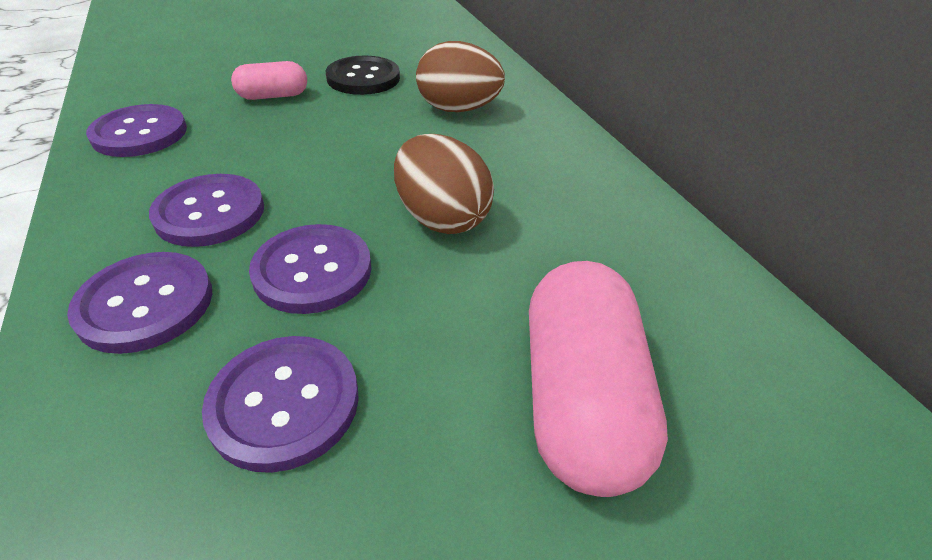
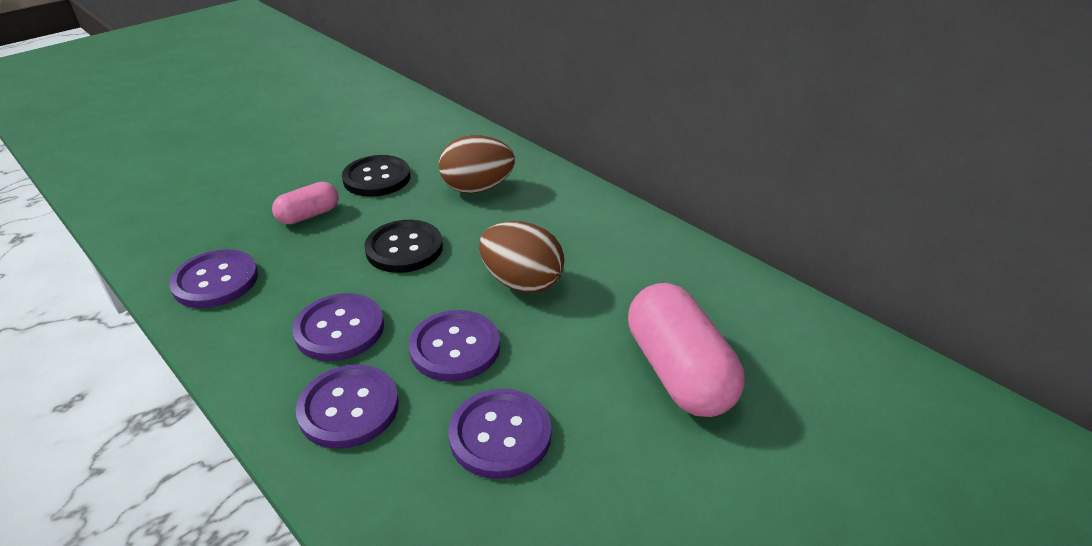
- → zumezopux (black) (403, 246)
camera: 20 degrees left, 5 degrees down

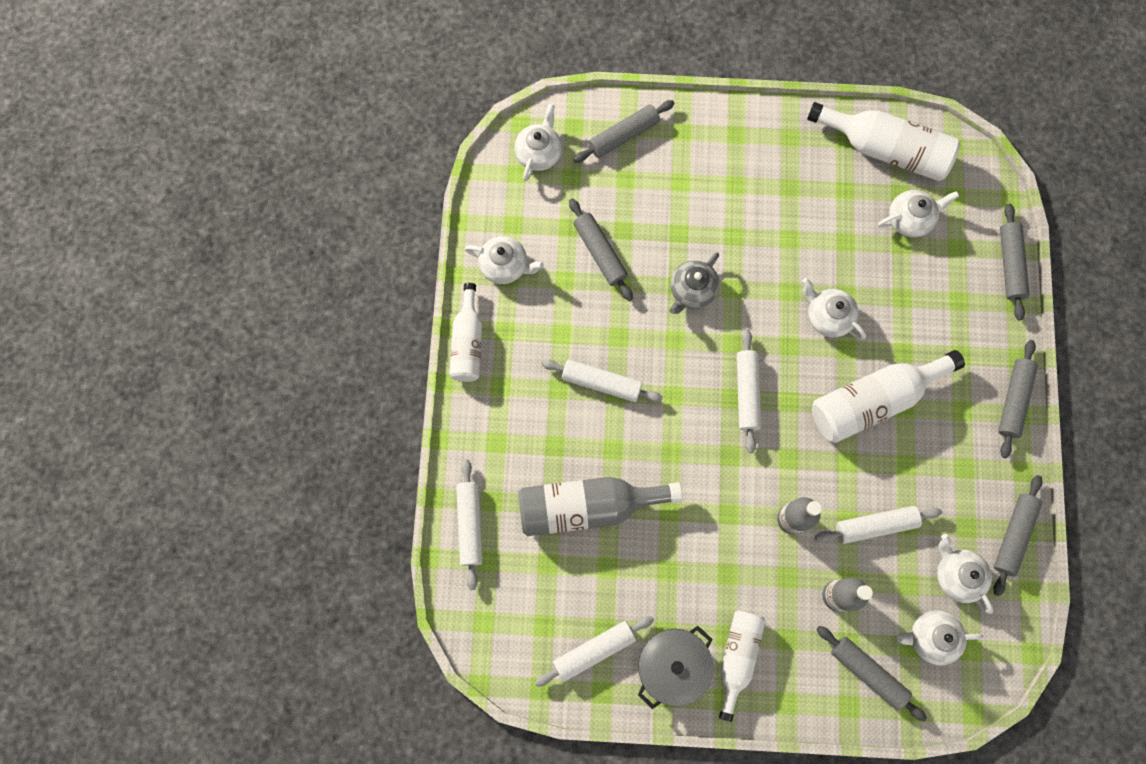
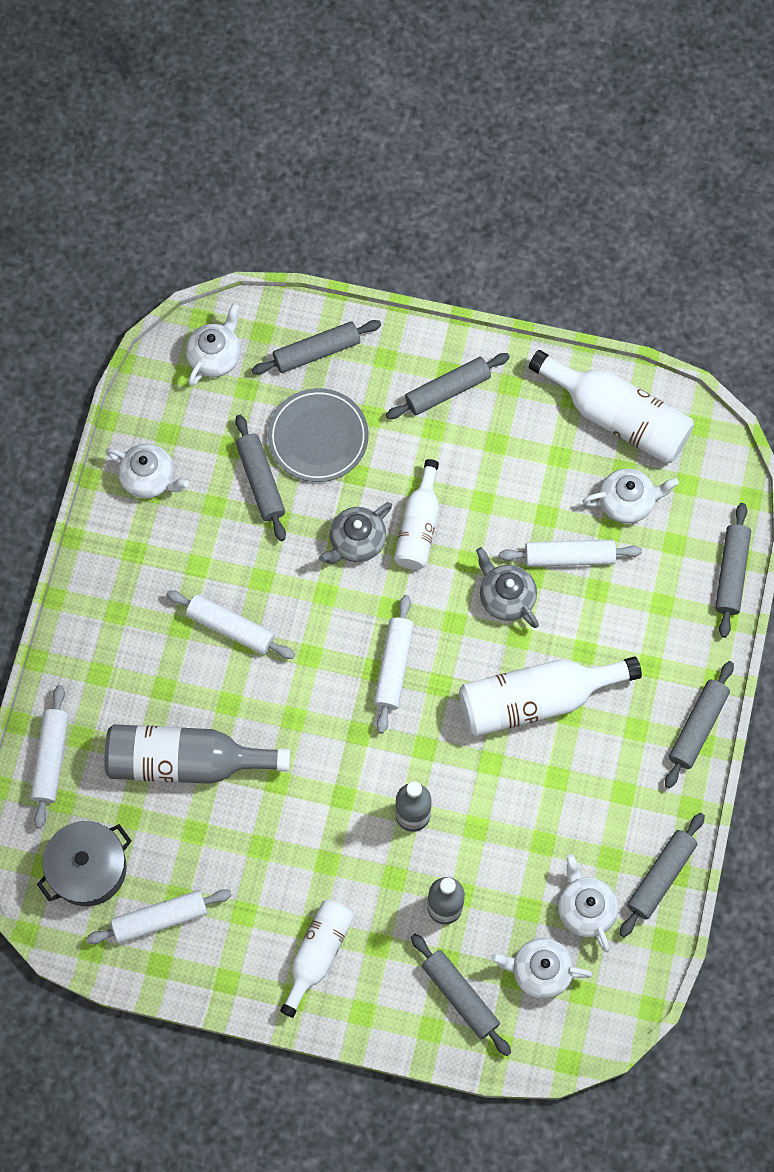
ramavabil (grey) (675, 667) → ramavabil (grey) (84, 863), moved
- → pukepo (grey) (318, 435)
- → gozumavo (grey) (448, 386)
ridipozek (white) (465, 332) → ridipozek (white) (416, 514), moved
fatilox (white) (834, 309) → fatilox (grey) (507, 587)
gozumavo (white) (878, 525) → gozumavo (white) (570, 553), moved
camera: 10 degrees right, 5 degrees down

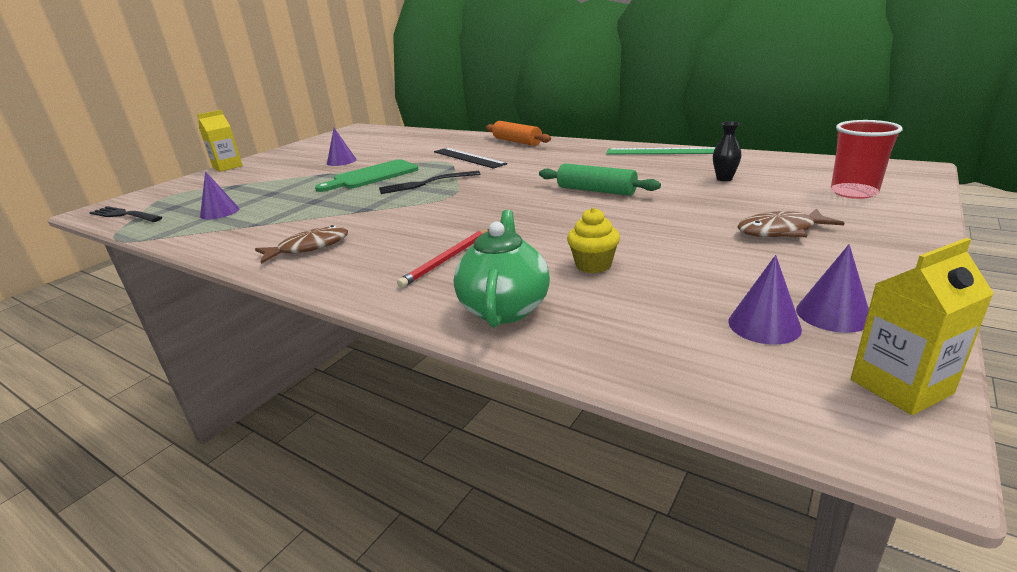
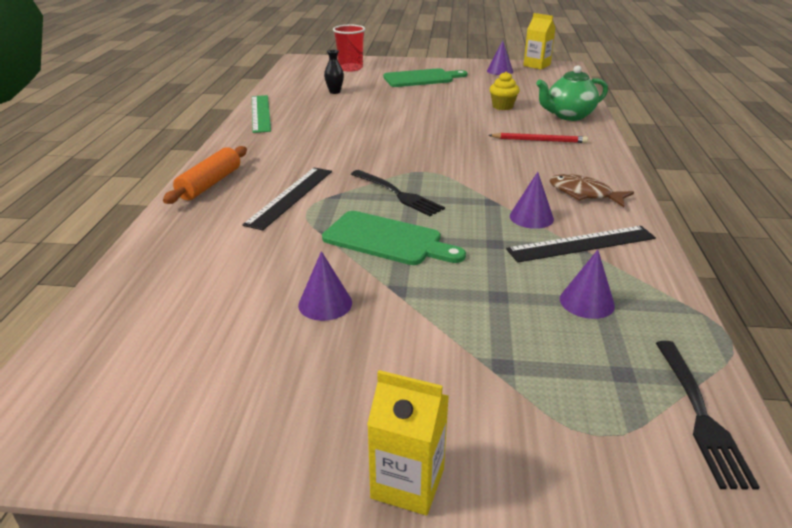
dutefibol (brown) (790, 222) → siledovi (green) (425, 77)
- → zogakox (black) (581, 244)
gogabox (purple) (765, 300) → gogabox (purple) (532, 200), moved
gozumavo (green) (600, 179) → -
camera: 120 degrees left, 5 degrees up

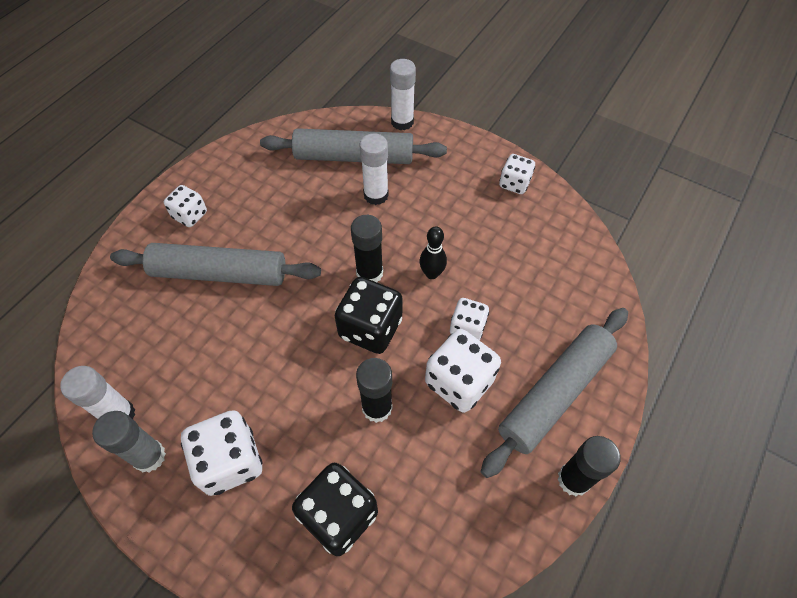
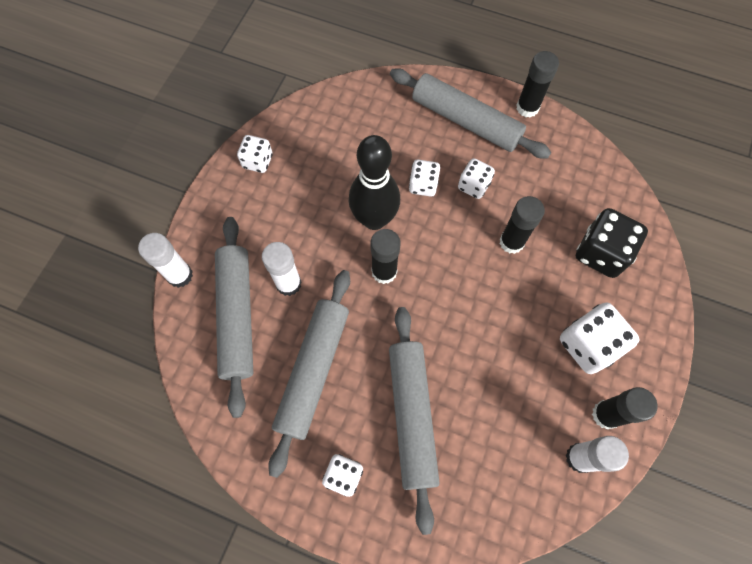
- → gozumavo (grey) (309, 374)
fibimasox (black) (433, 252) → fibimasox (black) (374, 182), x1.98
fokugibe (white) (463, 371) → fokugibe (white) (476, 178), x0.60
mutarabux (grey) (129, 441) → mutarabux (black) (625, 408)
fokugibe (black) (369, 315) → -
camera: 100 degrees left, 10 degrees up

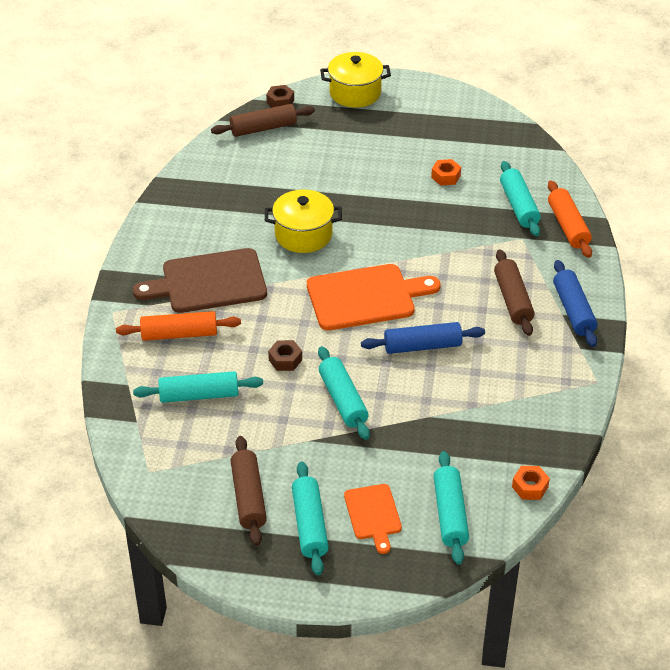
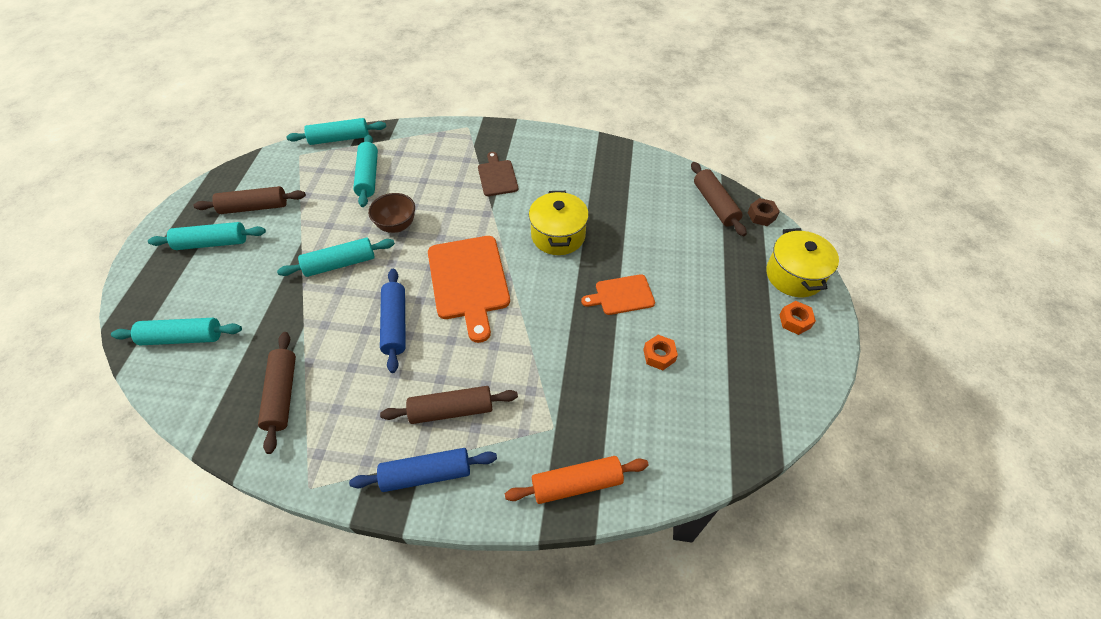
- → gozumavo (brown) (277, 393)
gozumavo (turquoise) (520, 198) → gozumavo (turquoise) (336, 131), moved
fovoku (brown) (285, 355) → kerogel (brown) (391, 213)
siledovi (brown) (200, 280) → siledovi (brown) (498, 174), x0.56
siledovi (orange) (373, 519) → siledovi (orange) (618, 294), moved
fovoku (orange) (531, 483) → fovoku (orange) (797, 318), moved
gozumavo (orange) (178, 326) → -
camera: 90 degrees right, 10 degrees up

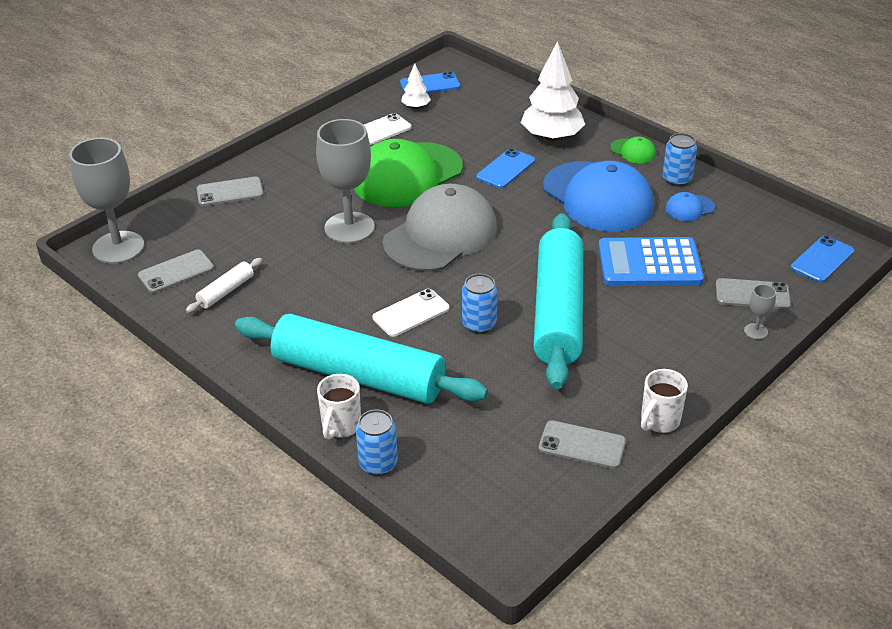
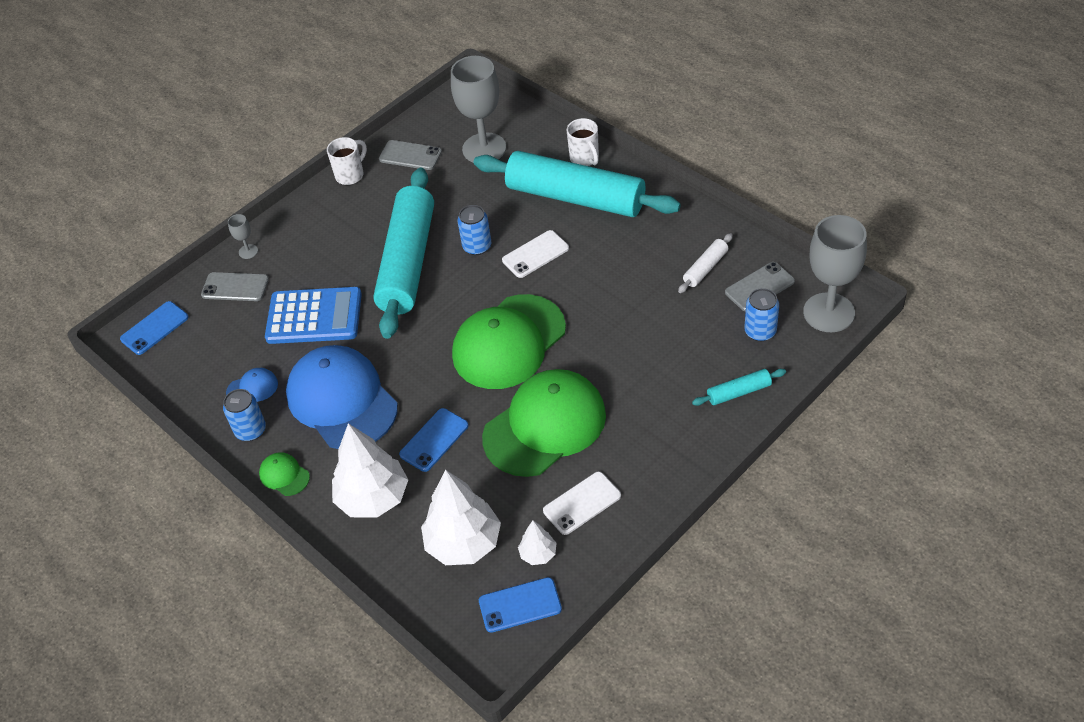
- → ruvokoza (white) (461, 517)
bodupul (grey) (345, 181) → bodupul (grey) (478, 109), moved
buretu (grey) (439, 228) → buretu (green) (509, 341)
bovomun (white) (339, 406) → bovomun (white) (583, 142), 135 degrees clockwise
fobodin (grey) (229, 191) → gozumavo (turquoise) (739, 387)
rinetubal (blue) (377, 442) → rinetubal (blue) (761, 314), moved
camera: 175 degrees left, 10 degrees up

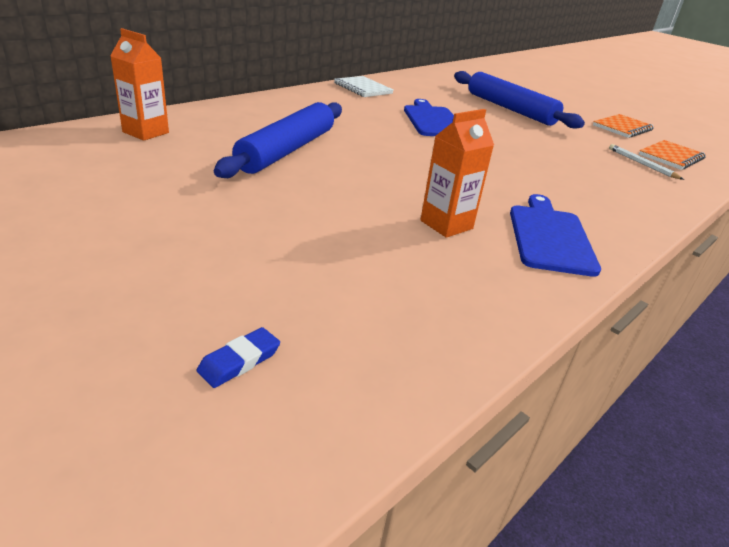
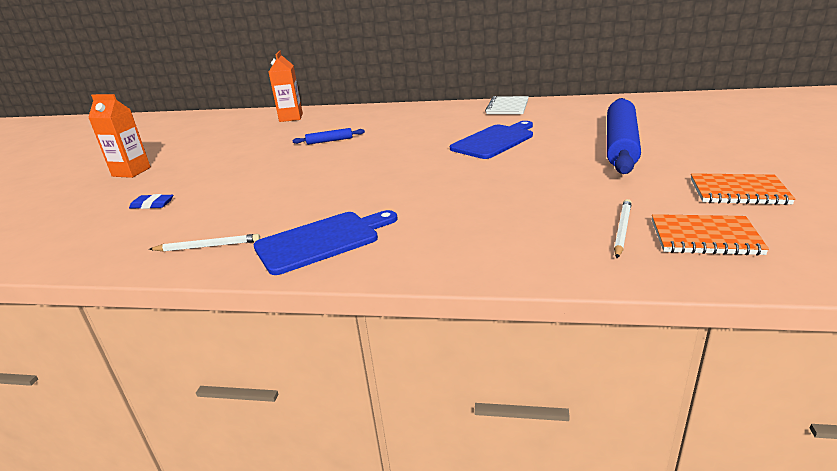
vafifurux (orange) (457, 173) → vafifurux (orange) (119, 136), moved
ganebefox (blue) (238, 357) → ganebefox (blue) (151, 201), moved
- → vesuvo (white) (204, 243)
gozumavo (blue) (278, 140) → gozumavo (blue) (328, 136), x0.42
camera: 60 degrees right, 5 degrees down

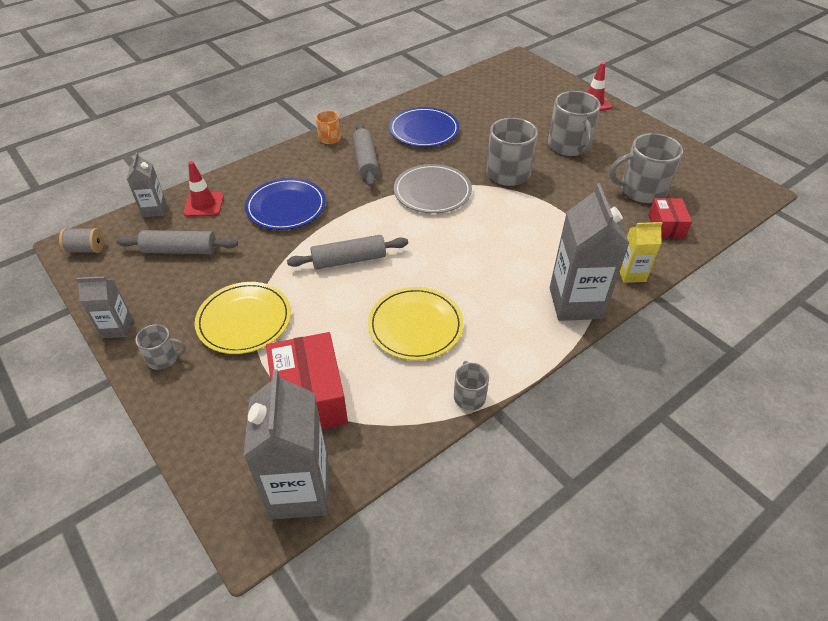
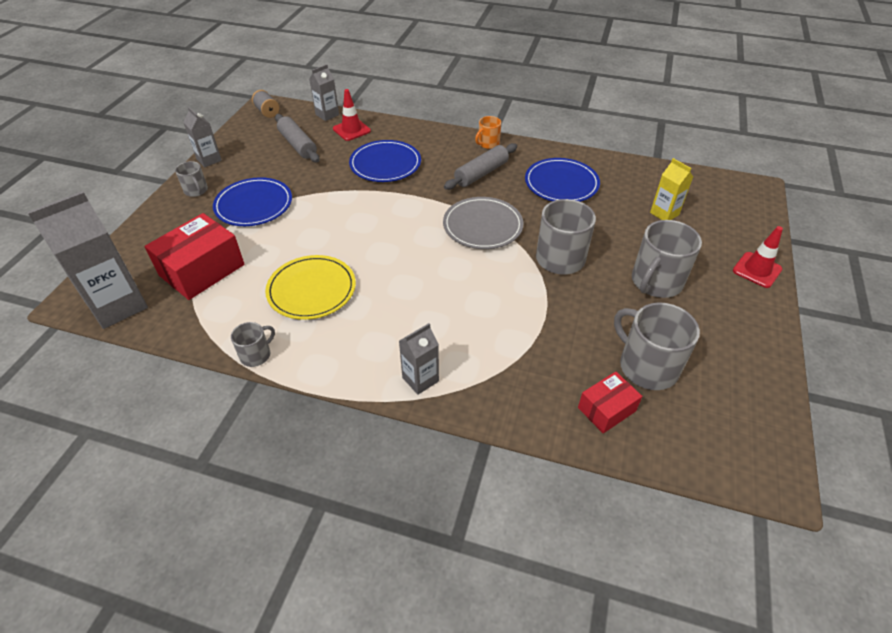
pukepo (yellow) (243, 318) → pukepo (blue) (252, 201)
vafifurux (grey) (589, 252) → vafifurux (grey) (419, 359), x0.53
vafifurux (yellow) (641, 252) → vafifurux (yellow) (671, 189), moved
gozumavo (grey) (347, 252) → -
camera: 55 degrees right, 0 degrees up

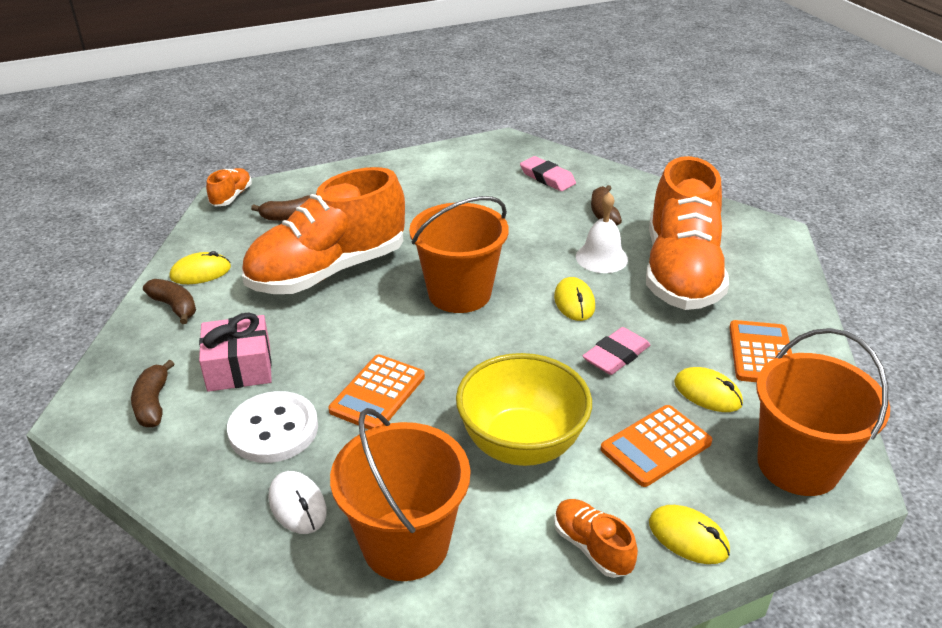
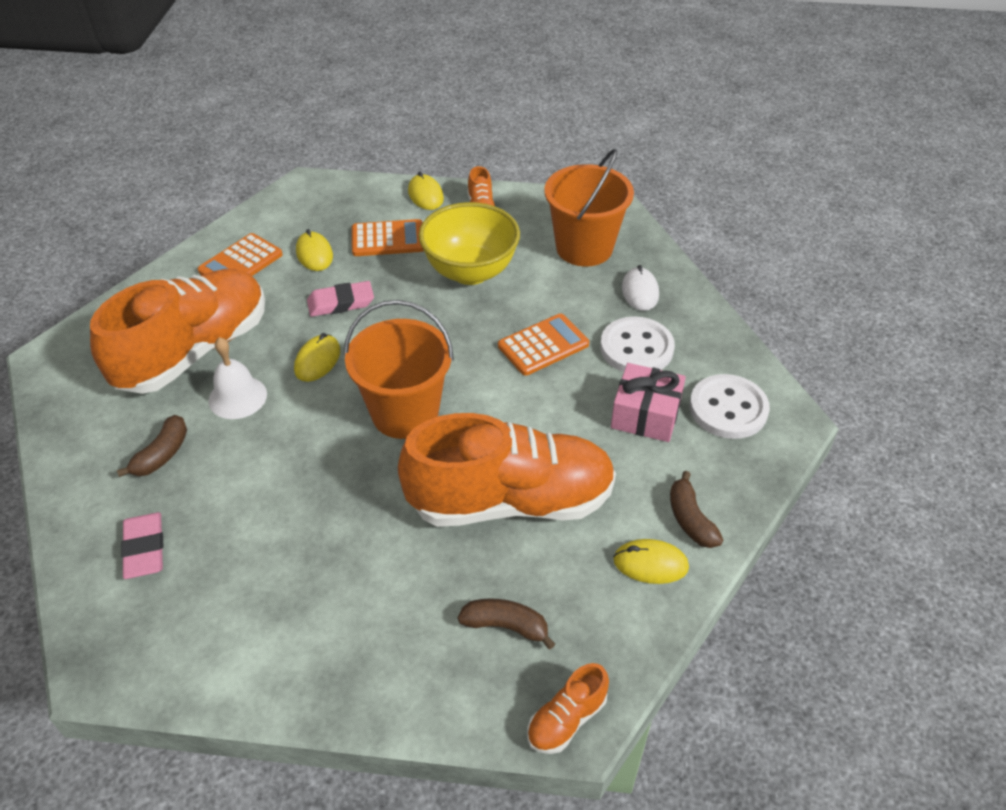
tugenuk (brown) (152, 393) → zumezopux (white) (729, 406)
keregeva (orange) (823, 412) → -
camera: 150 degrees left, 10 degrees up

